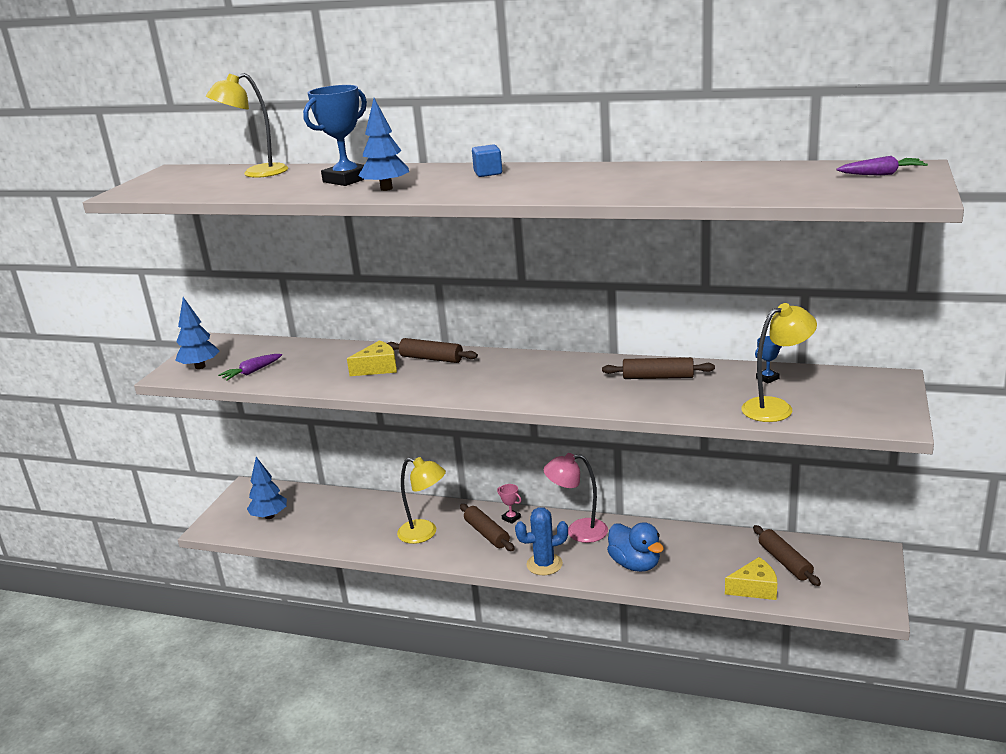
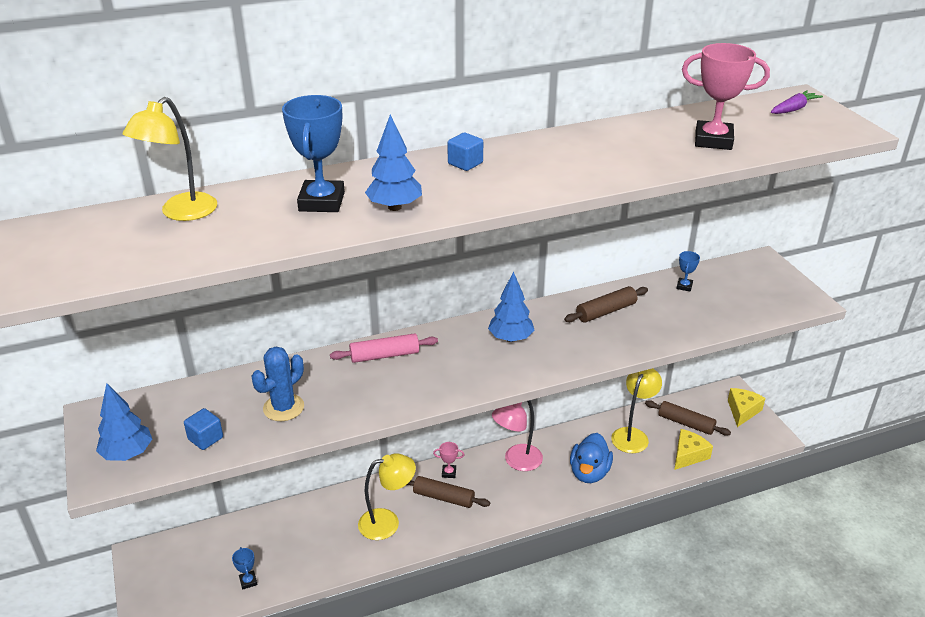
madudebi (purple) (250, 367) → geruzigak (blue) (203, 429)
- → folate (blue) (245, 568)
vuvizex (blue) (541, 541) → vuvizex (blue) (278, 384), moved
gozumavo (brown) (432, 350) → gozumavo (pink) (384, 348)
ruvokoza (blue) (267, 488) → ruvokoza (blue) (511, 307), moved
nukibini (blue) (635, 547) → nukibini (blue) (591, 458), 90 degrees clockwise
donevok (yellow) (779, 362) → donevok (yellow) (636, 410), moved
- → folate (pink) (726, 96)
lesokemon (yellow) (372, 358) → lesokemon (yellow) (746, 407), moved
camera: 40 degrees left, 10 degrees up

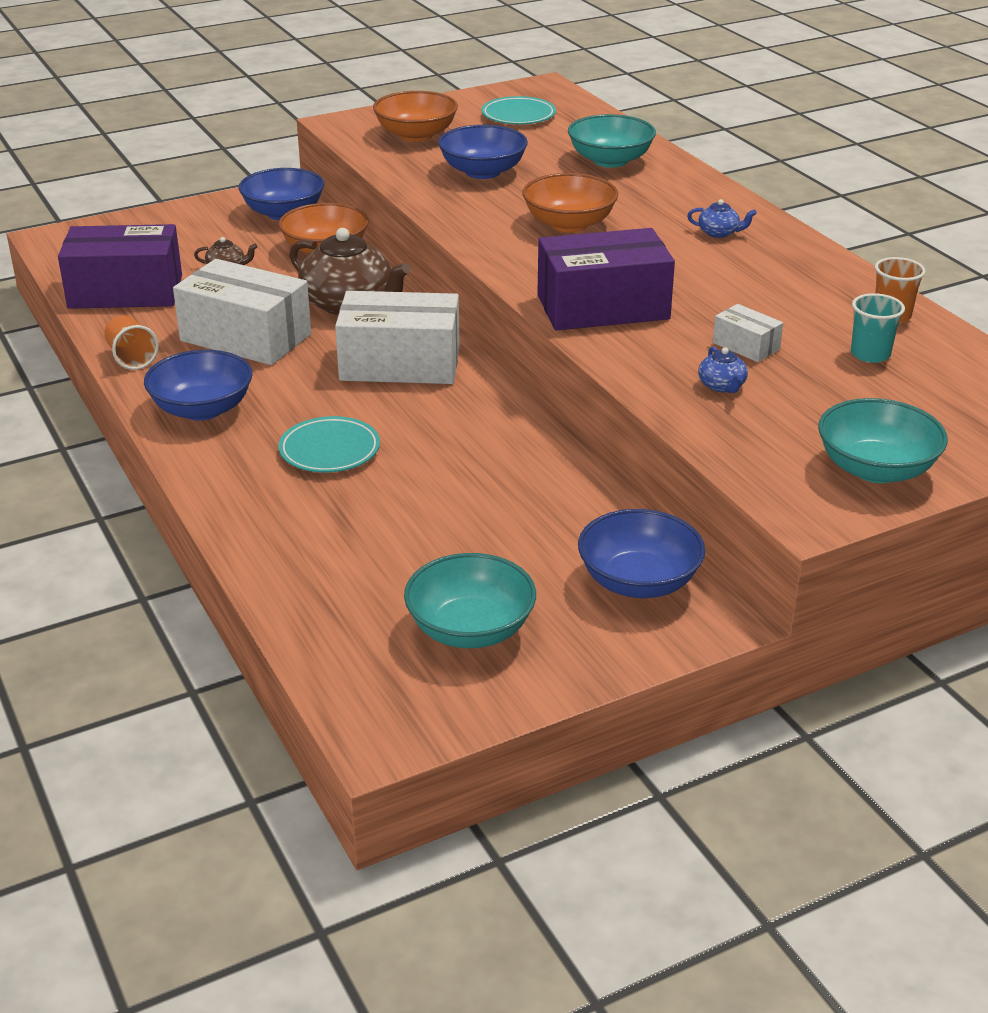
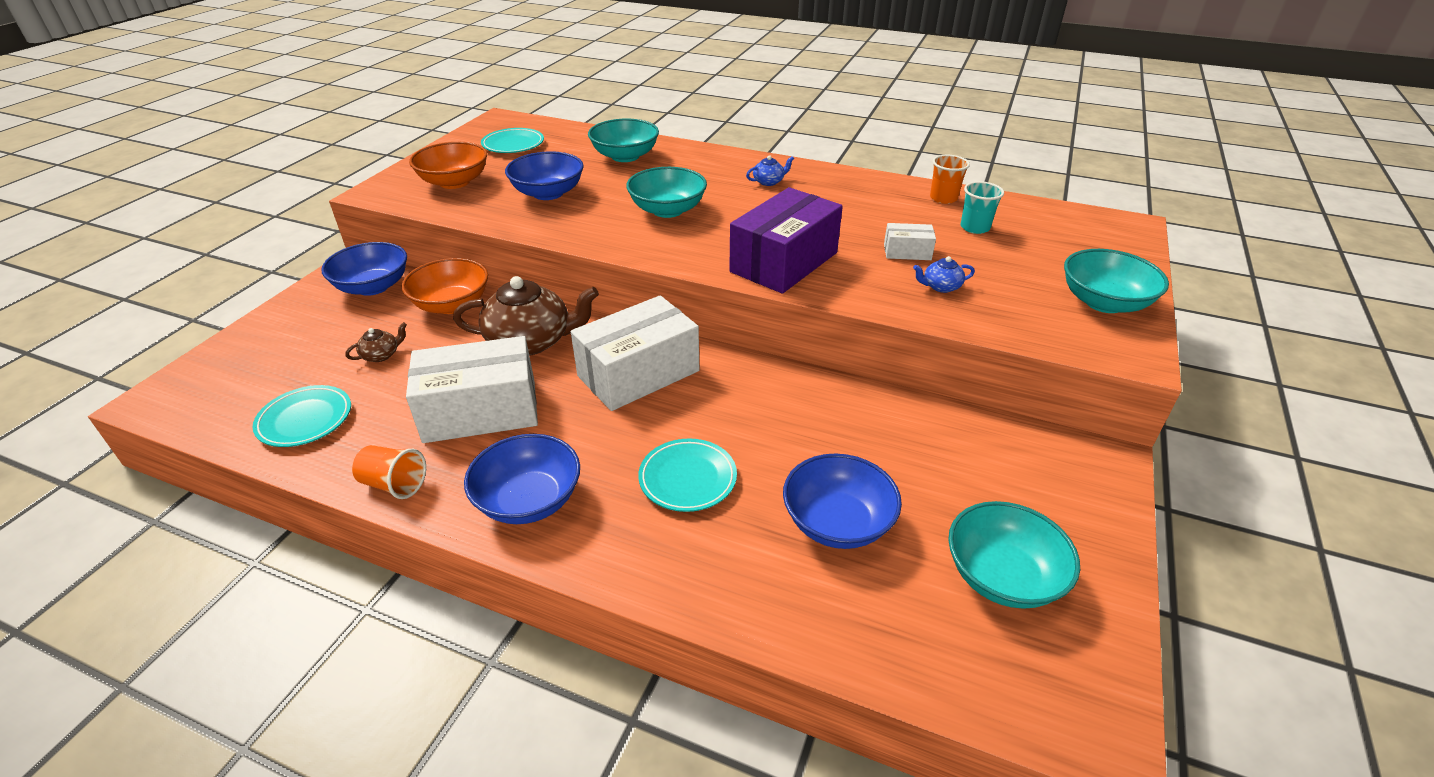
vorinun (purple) (120, 266) → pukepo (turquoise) (301, 416)
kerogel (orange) (570, 202) → kerogel (turquoise) (666, 192)
kerogel (blue) (641, 553) → kerogel (blue) (842, 501), moved
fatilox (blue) (723, 370) → fatilox (blue) (944, 274), 135 degrees clockwise
camera: 40 degrees left, 5 degrees up

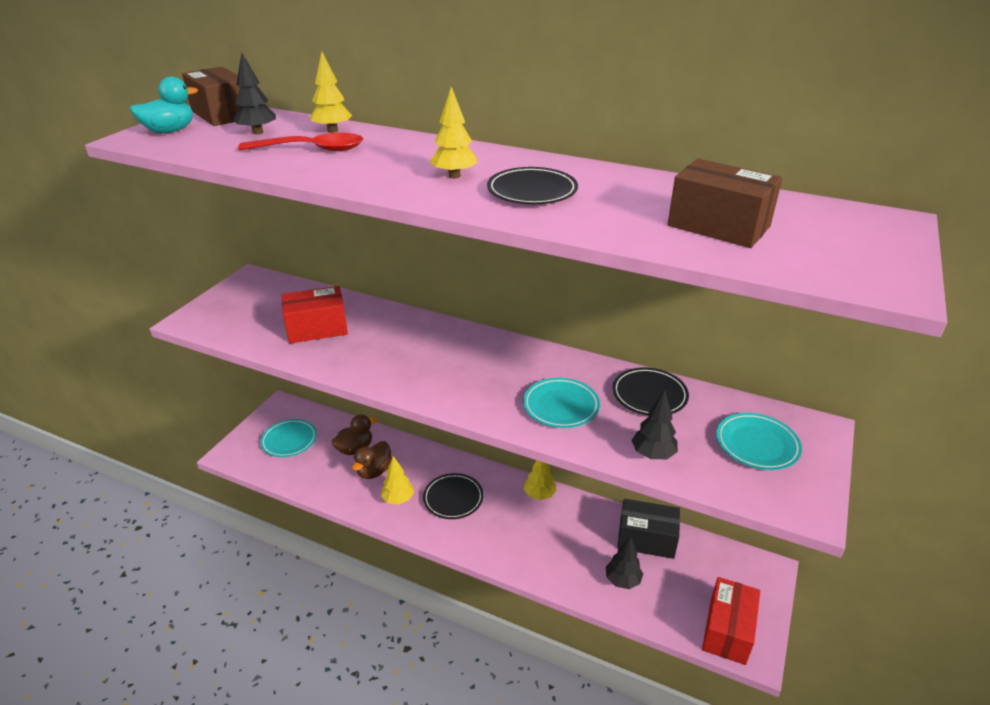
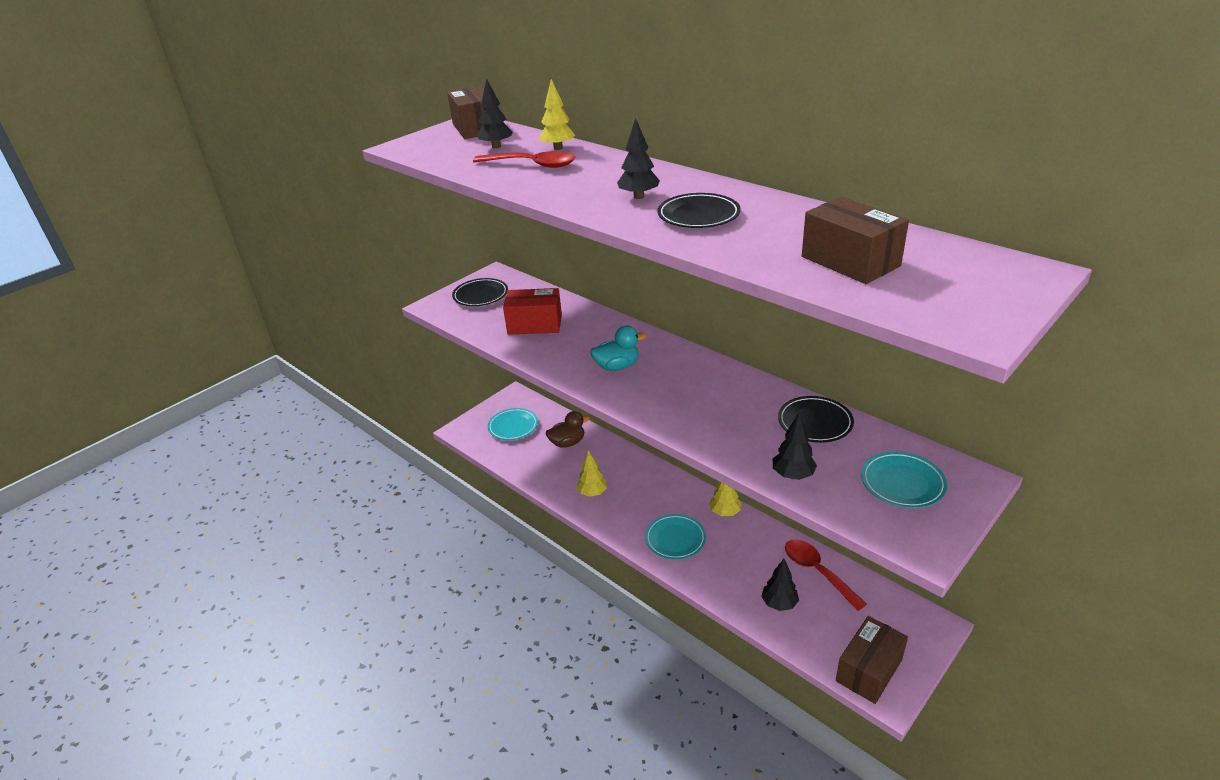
pukepo (black) (453, 496) → pukepo (black) (480, 292), moved
nukibini (turquoise) (164, 105) → nukibini (turquoise) (618, 348), moved
ruvokoza (yellow) (453, 133) → ruvokoza (black) (638, 158)
pukepo (turquoise) (561, 403) → pukepo (turquoise) (675, 537), moved
vorinun (black) (648, 529) → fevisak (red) (826, 575)
vorinun (red) (731, 621) → vorinun (brown) (872, 660)
nukibini (brown) (372, 460) → -
camera: 20 degrees right, 0 degrees up

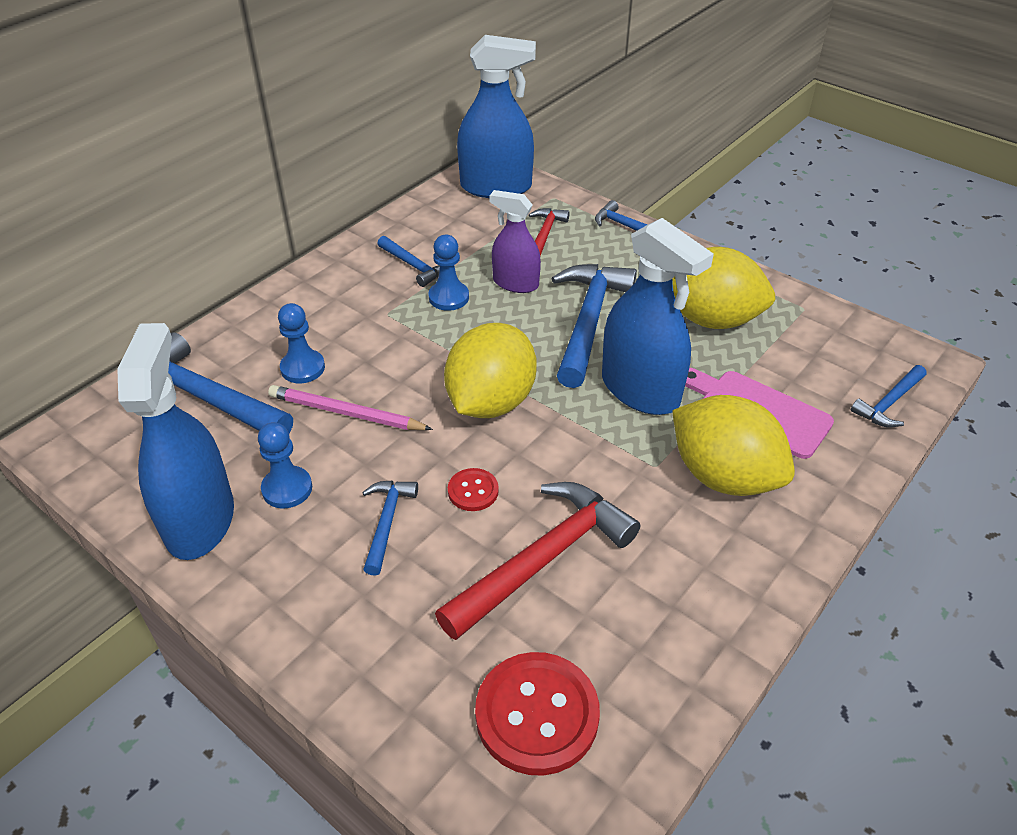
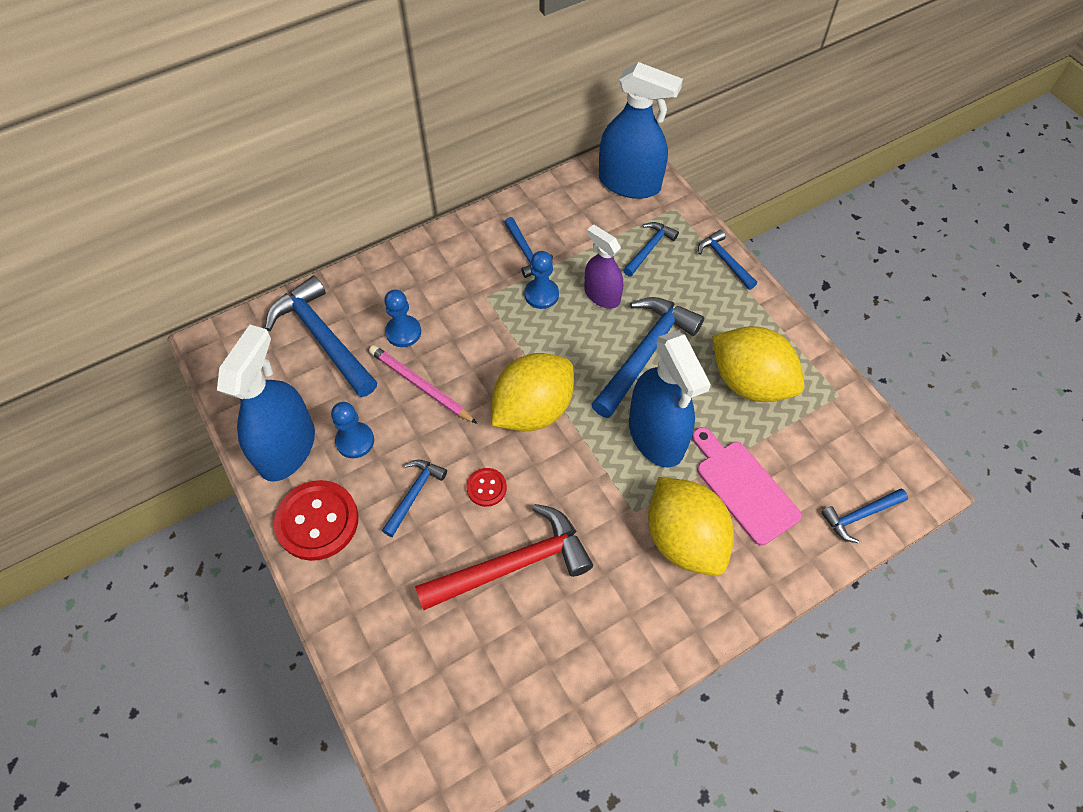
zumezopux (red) (537, 714) → zumezopux (red) (316, 520), moved
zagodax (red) (549, 232) → zagodax (blue) (651, 249)
camera: 20 degrees right, 15 degrees up

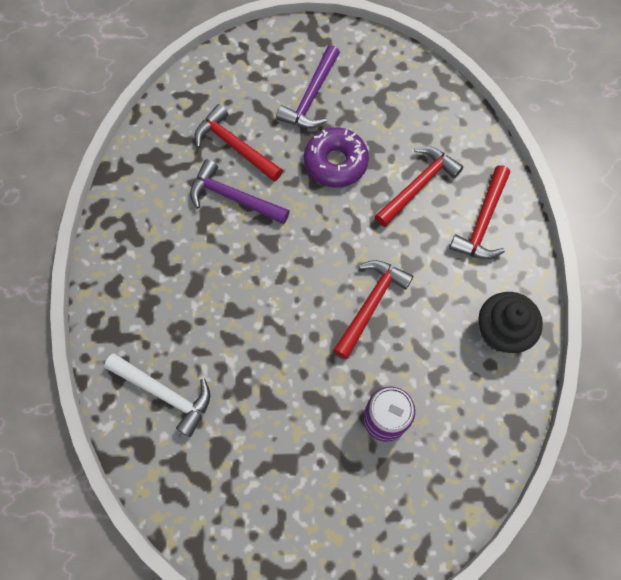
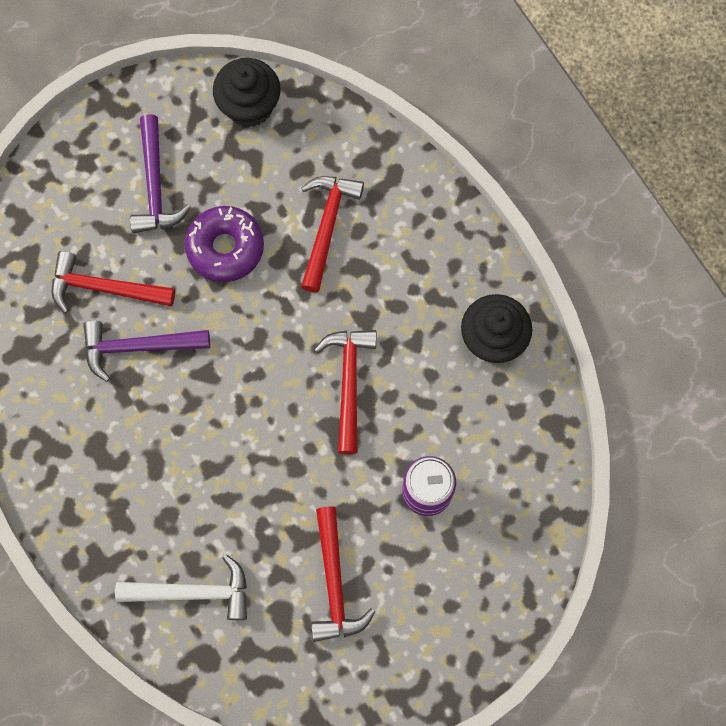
- → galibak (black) (247, 92)
zagodax (red) (479, 212) → zagodax (red) (343, 574), moved
camera: 30 degrees left, 5 degrees up

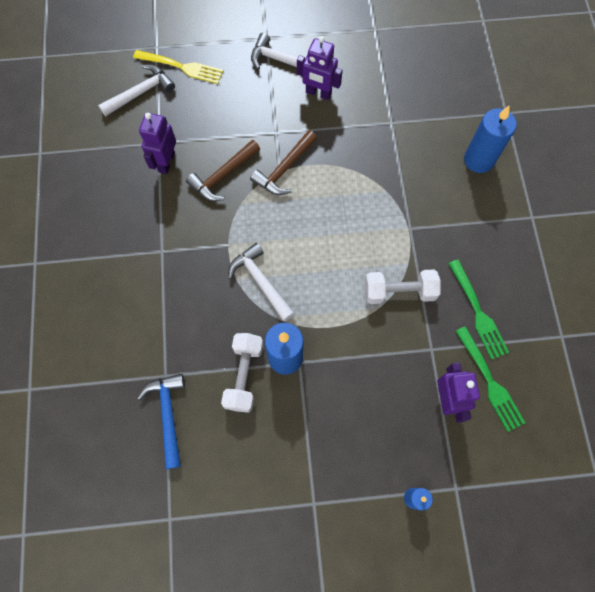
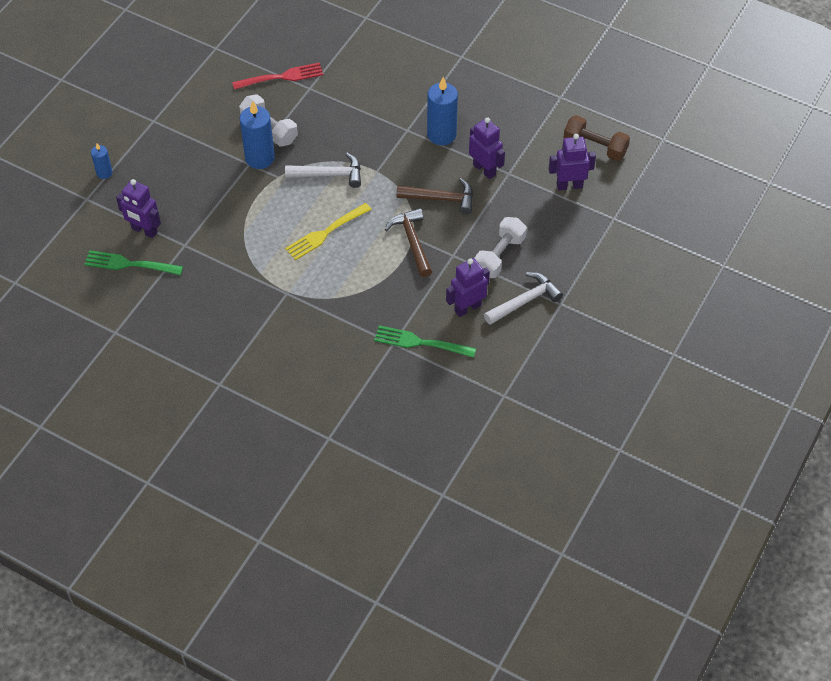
zagodax (blue) (161, 421) → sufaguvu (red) (277, 76)
sufaguvu (yellow) (178, 67) → sufaguvu (yellow) (328, 231), moved
sufaguvu (green) (478, 310) → sufaguvu (green) (425, 341), moved
zagodax (brown) (223, 170) → zagodax (brown) (434, 196), 105 degrees clockwise
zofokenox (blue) (490, 139) → zofokenox (blue) (442, 111), moved
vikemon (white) (403, 287) → vikemon (white) (500, 247), moved
zagodax (white) (136, 90) → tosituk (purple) (572, 162)
- → vikemon (brown) (596, 138)
camera: 125 degrees right, 15 degrees down

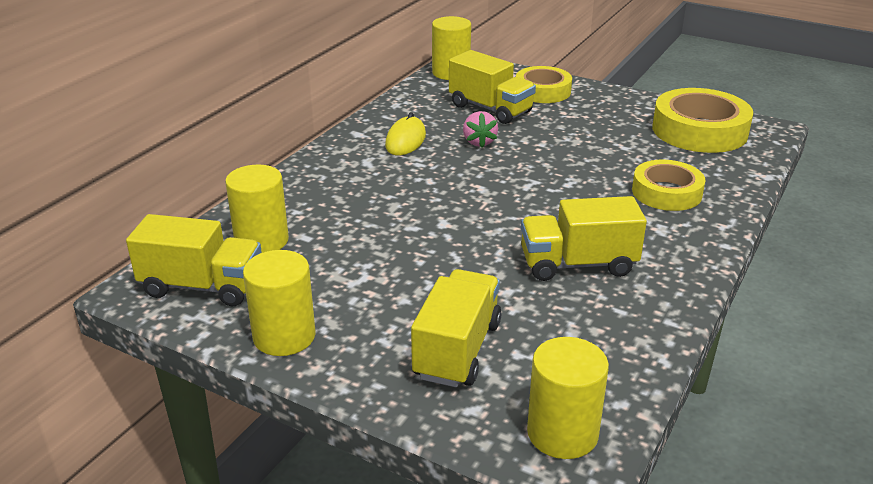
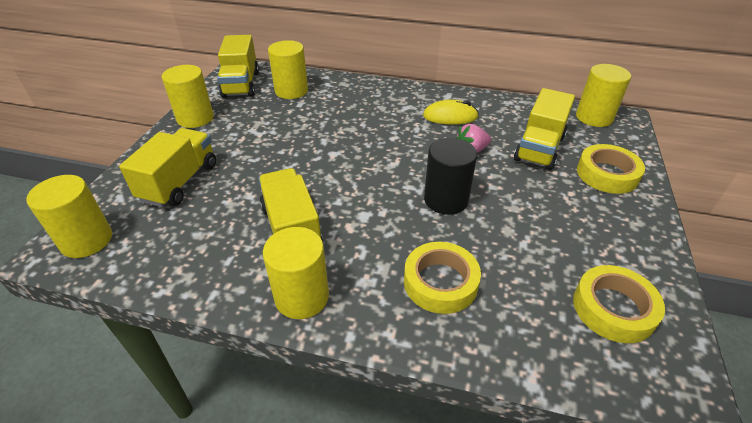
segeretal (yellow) (456, 328) → segeretal (yellow) (167, 167), 75 degrees counterclockwise
- → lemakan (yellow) (296, 273)
- → lemakan (black) (450, 176)
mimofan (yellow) (702, 120) → mimofan (yellow) (619, 304), x0.65
camera: 75 degrees right, 10 degrees up

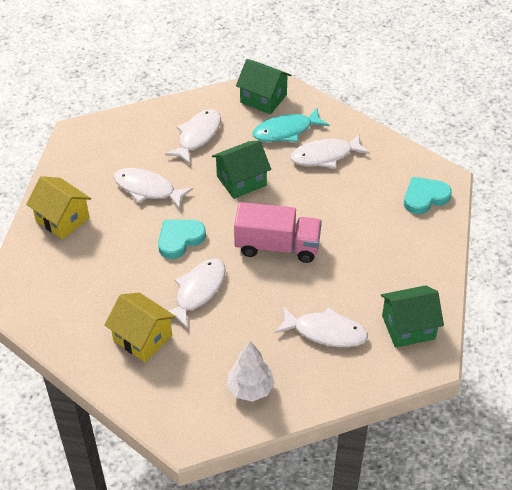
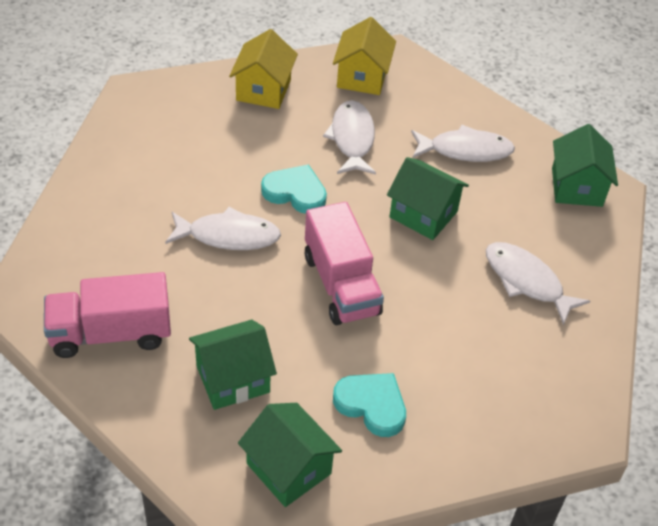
ruvokoza (white) (251, 371) → segeretal (pink) (107, 315)
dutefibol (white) (321, 327) → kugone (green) (233, 364)
kugone (yellow) (140, 327) → kugone (yellow) (364, 56), moved
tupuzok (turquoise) (428, 195) → tupuzok (turquoise) (369, 405), moved
dutefibol (turquoise) (290, 124) → -
camera: 60 degrees right, 0 degrees up

